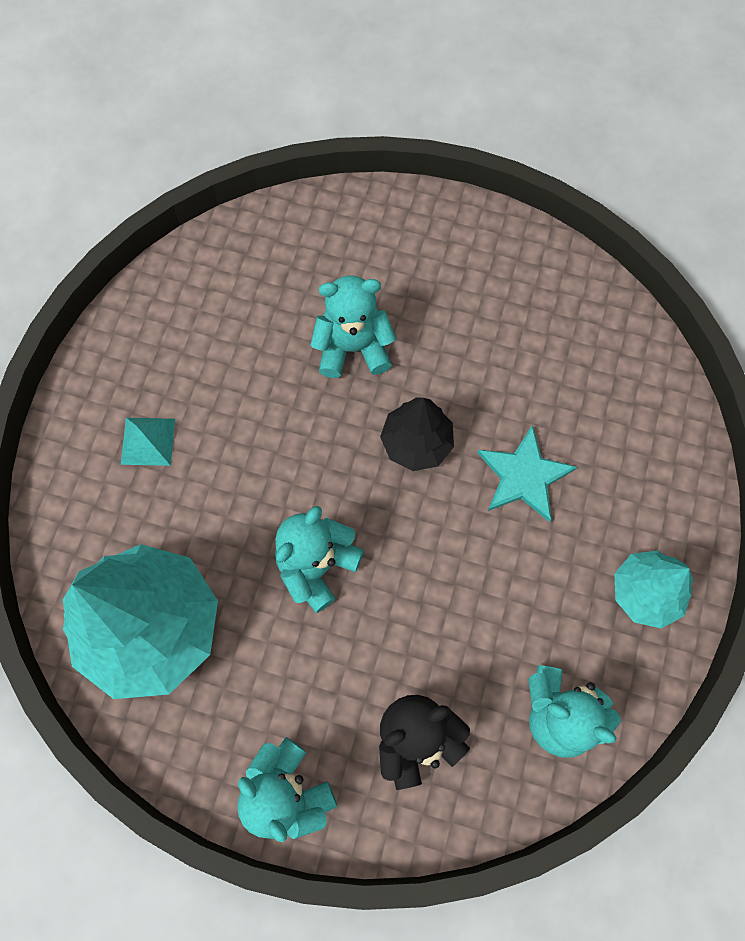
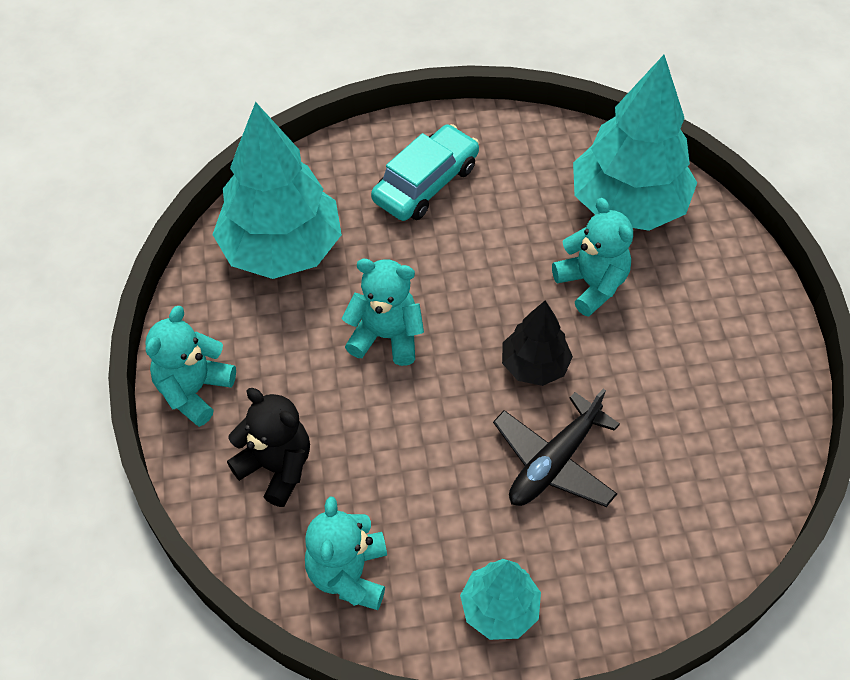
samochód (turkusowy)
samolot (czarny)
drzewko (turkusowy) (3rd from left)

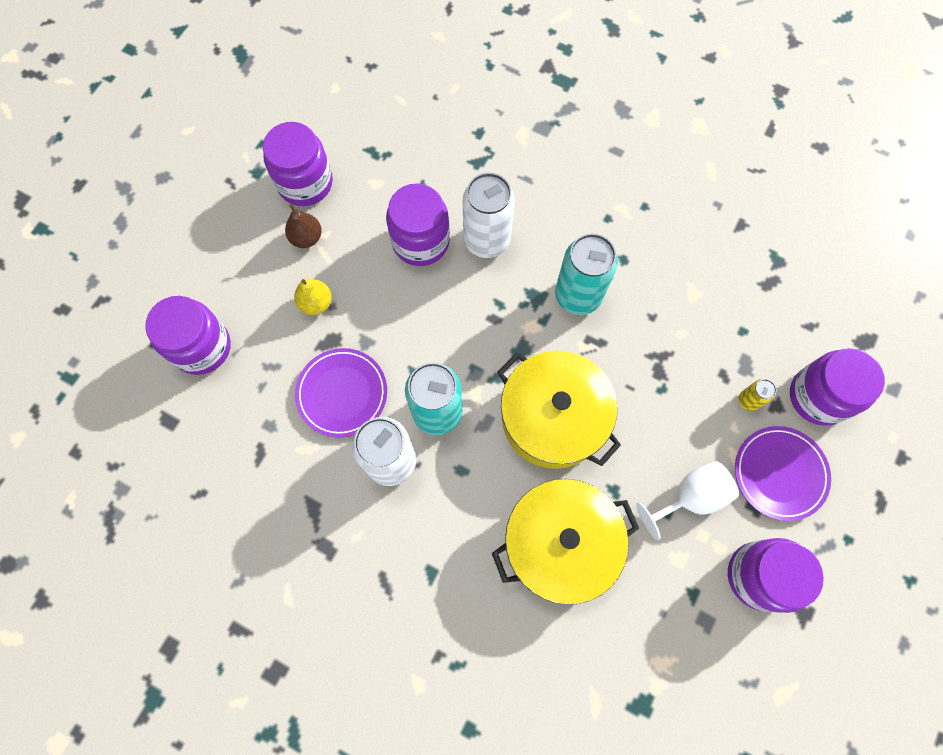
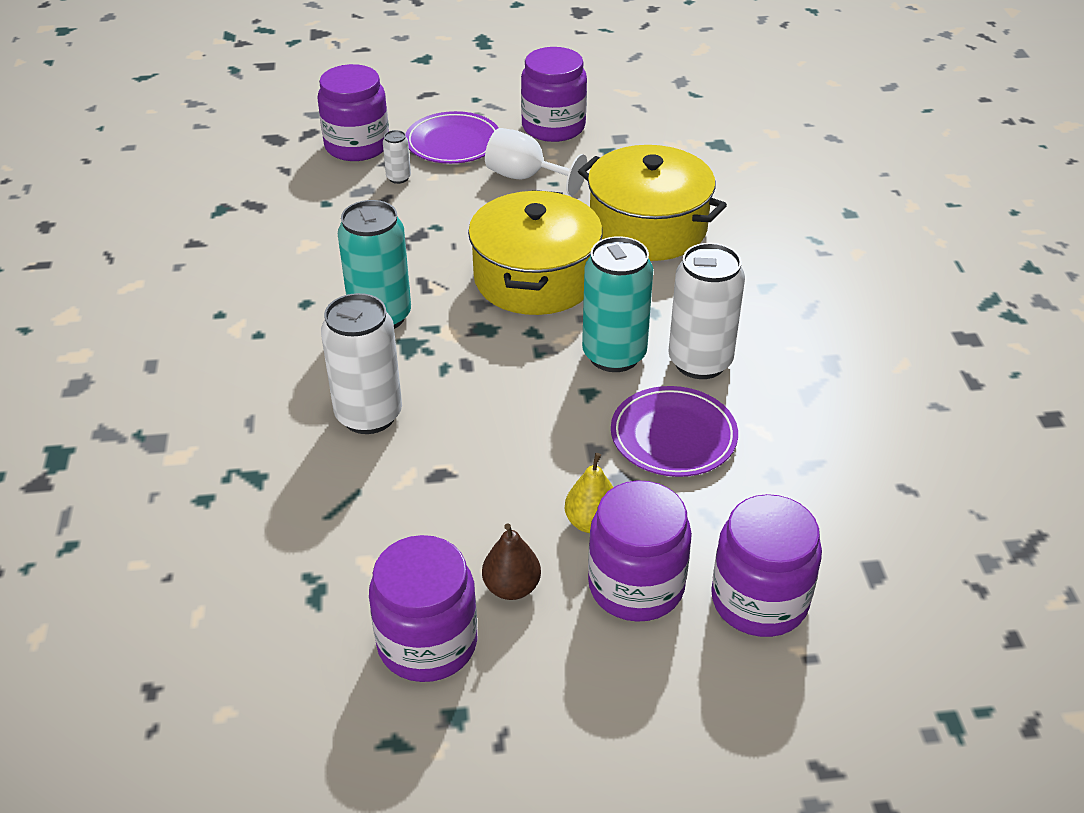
puszka (biały) (2nd from left)
słoik (fioletowy) (4th from left)

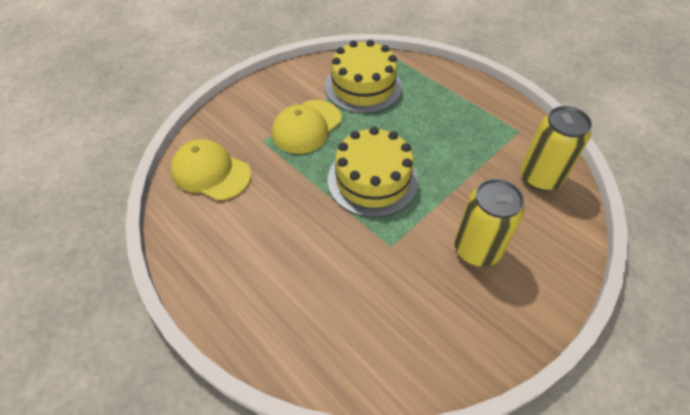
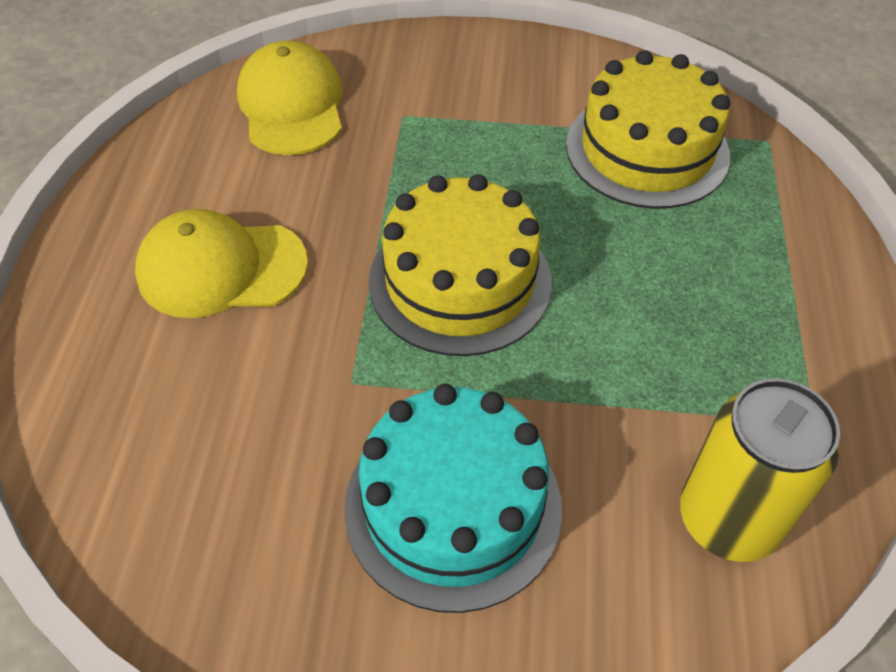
czapka (żółty) (1st from left)
tort (turkusowy)

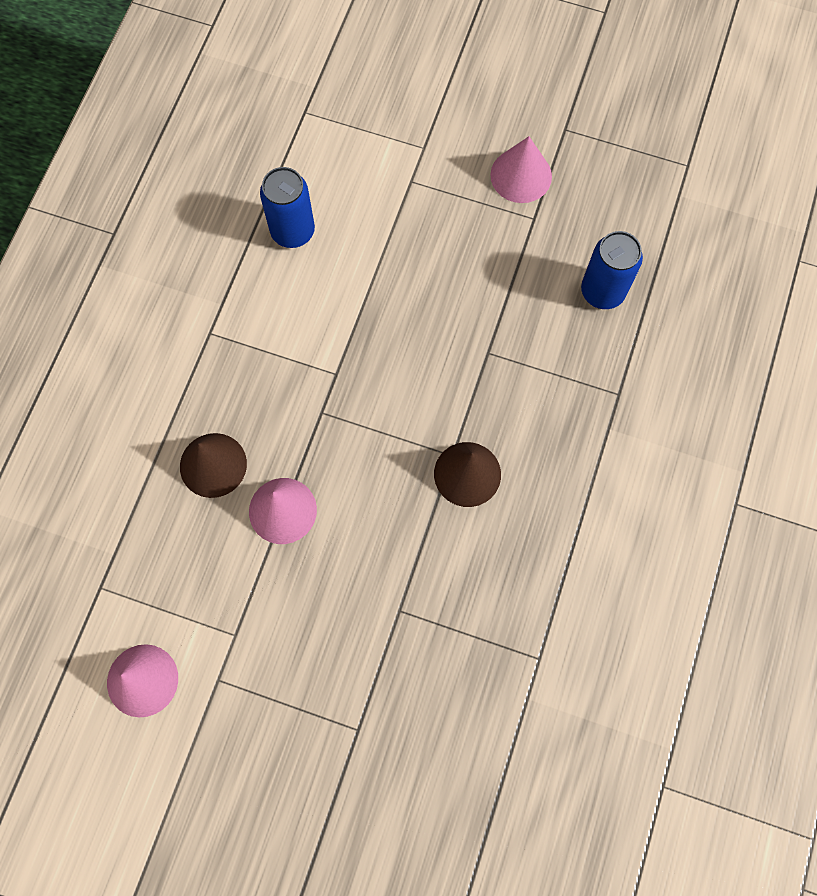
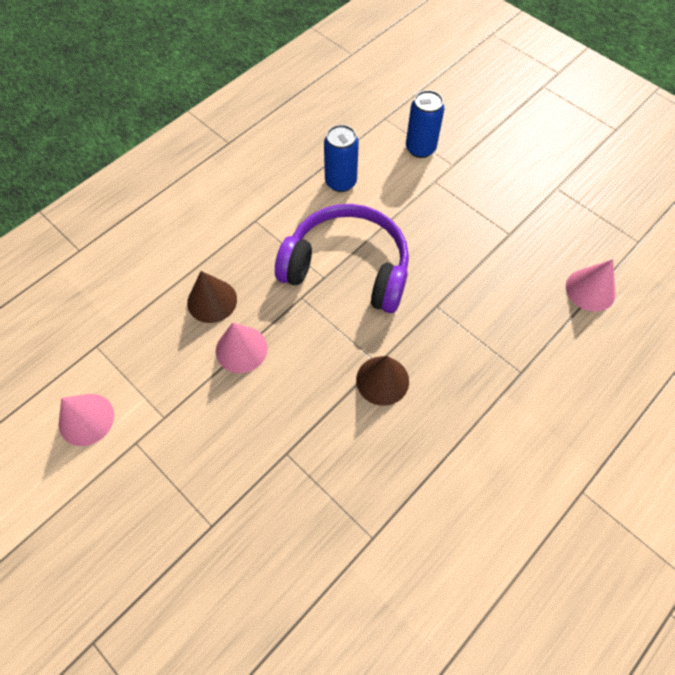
słuchawki (fioletowy)
puszka (niebieski) (2nd from left)
stożek (różowy) (3rd from left)

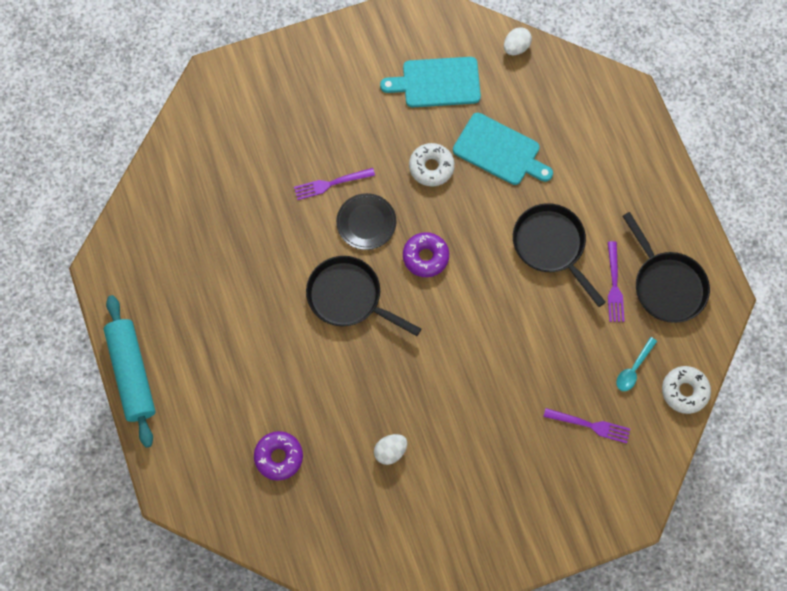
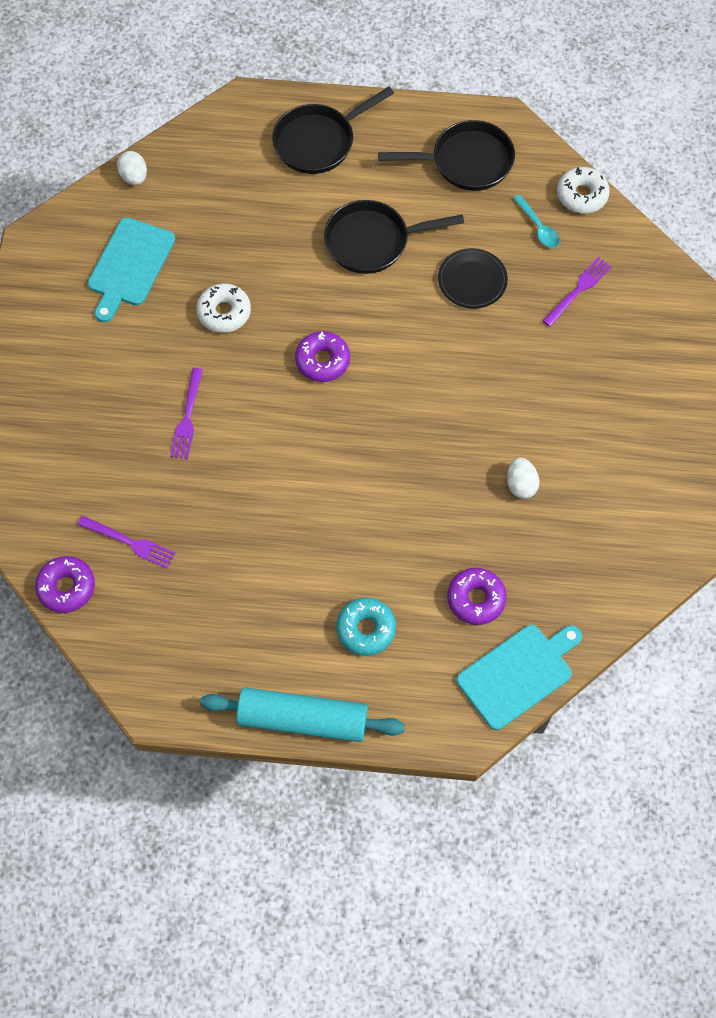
donut (fioletowy) (1st from left)
widelec (fioletowy) (1st from left)
patelnia (czarny) (1st from left)
donut (turkusowy)
talerz (czarny)
deska do krojenia (turkusowy) (2nd from left)

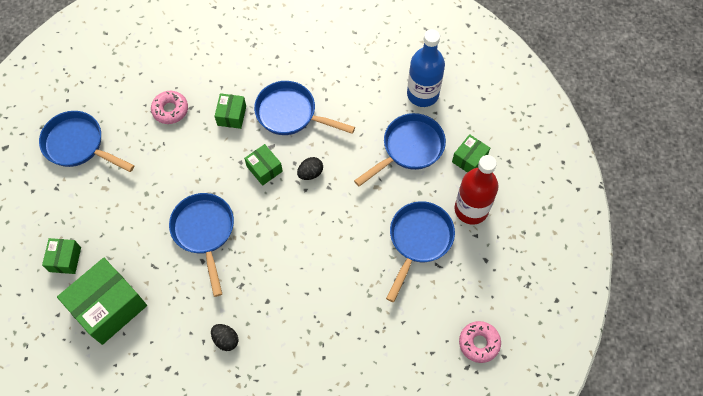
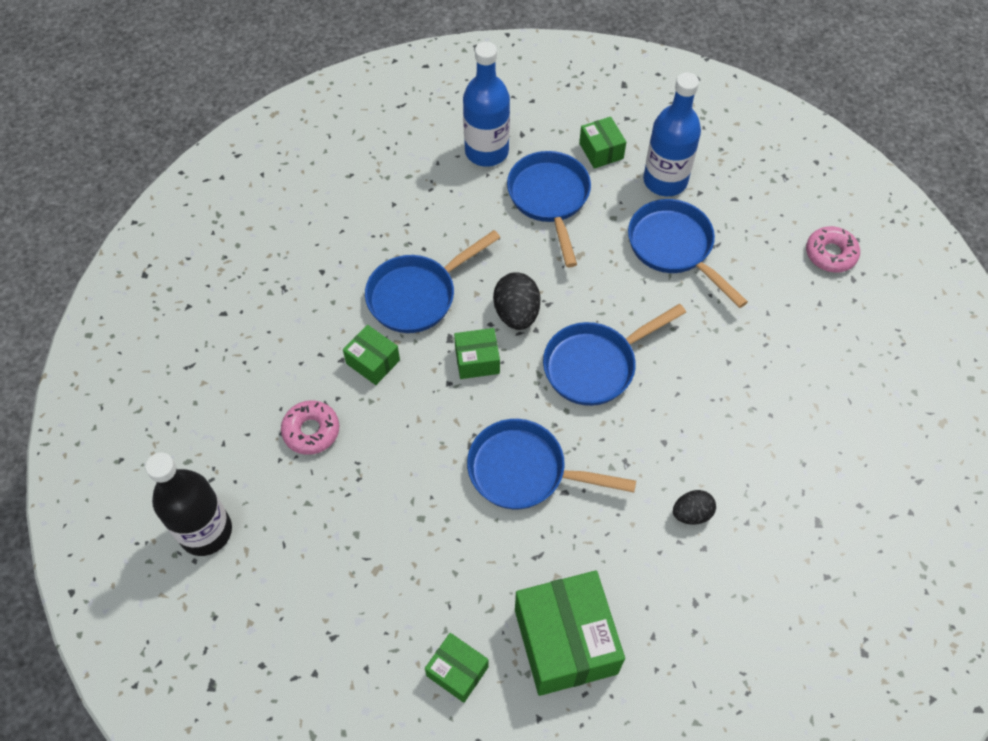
butelka (czarny)
jajko (czarny) (1st from left)
patelnia (niebieski) (4th from left)
butelka (niebieski) (2nd from left)

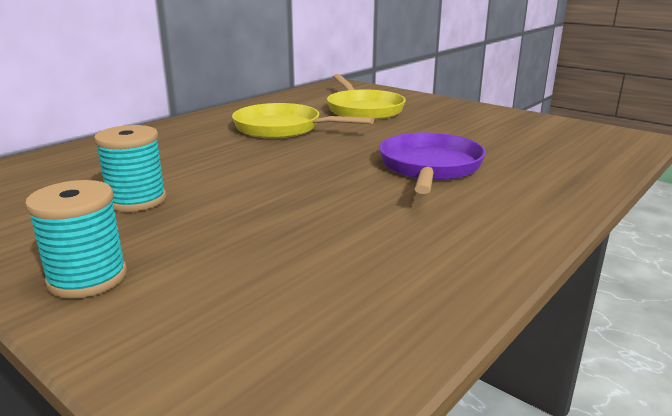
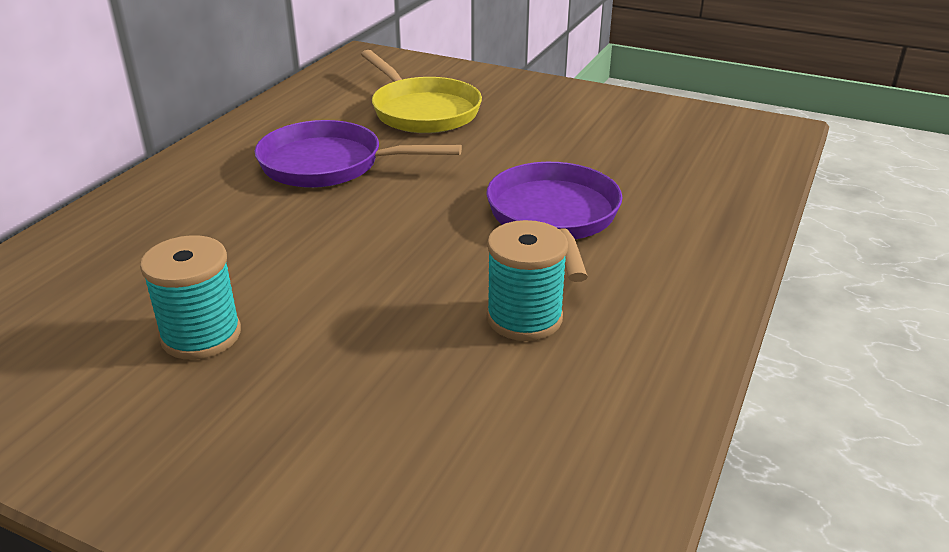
patelnia (fioletowy) (1st from left)
szpulka (turkusowy) (2nd from left)

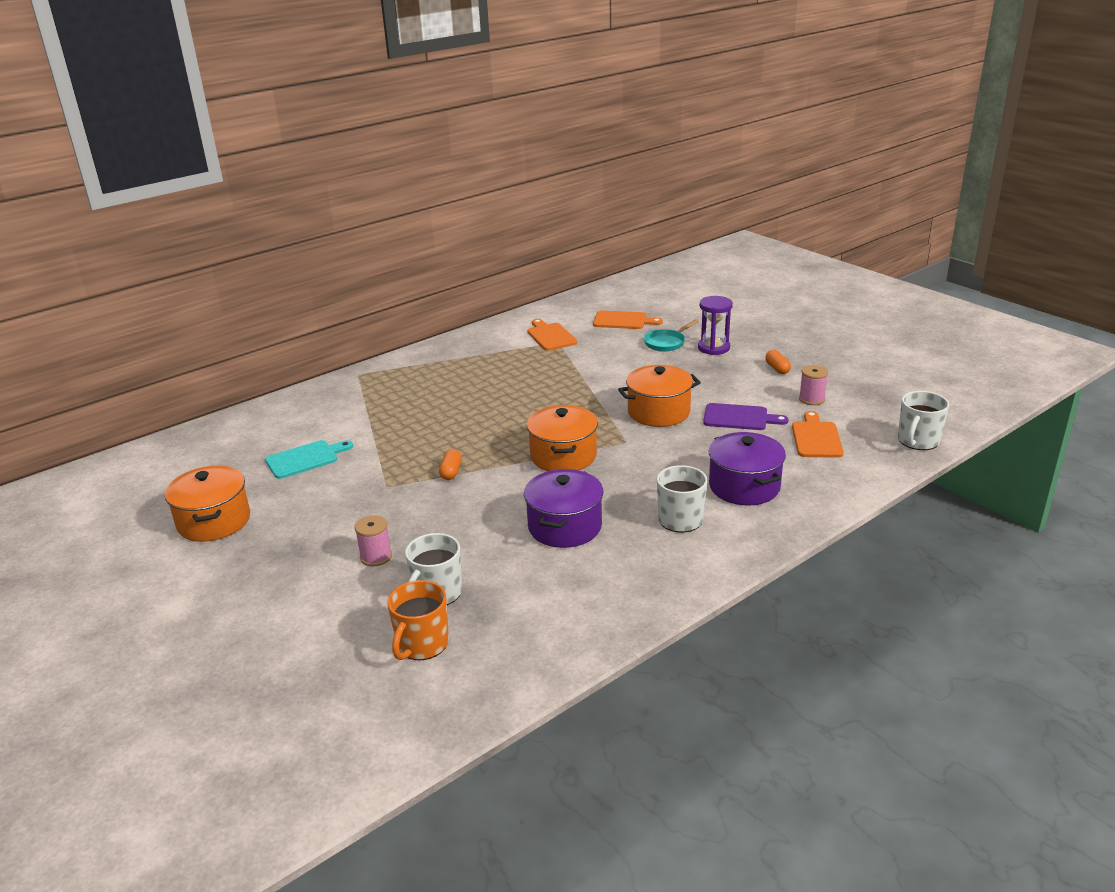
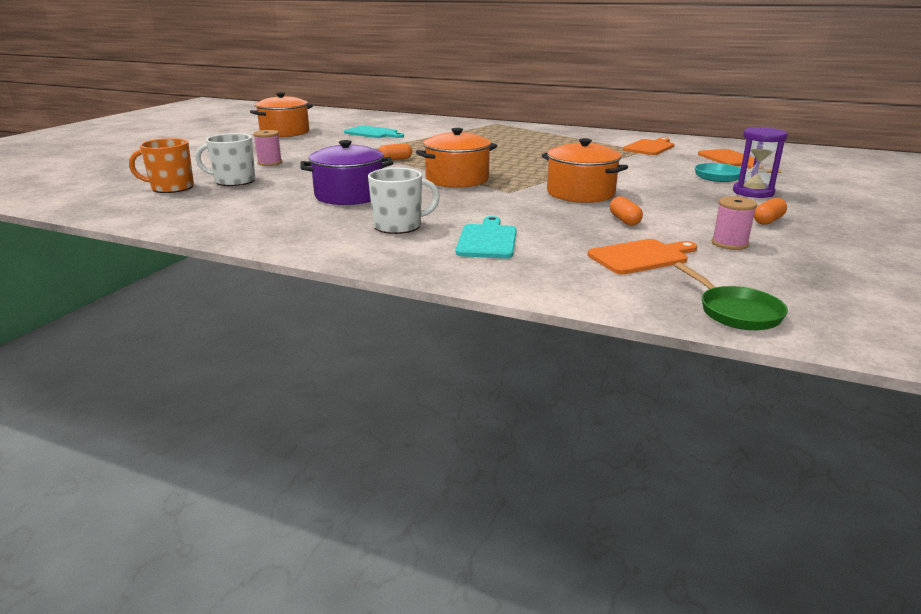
deska do krojenia (turkusowy) (2nd from left)
kapsułka (pomarańczowy) (2nd from left)
patelnia (zielony)

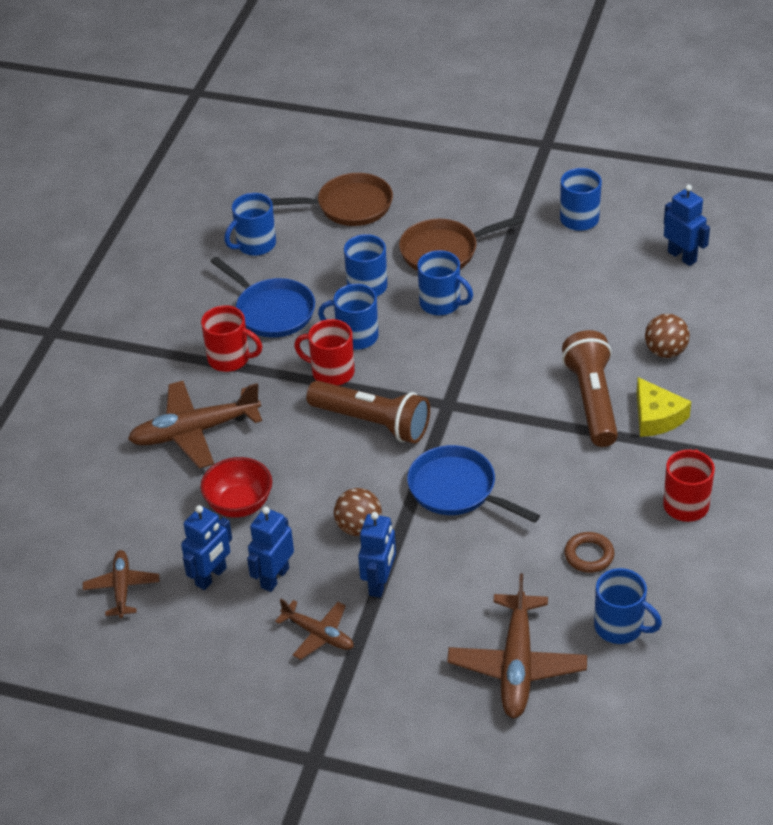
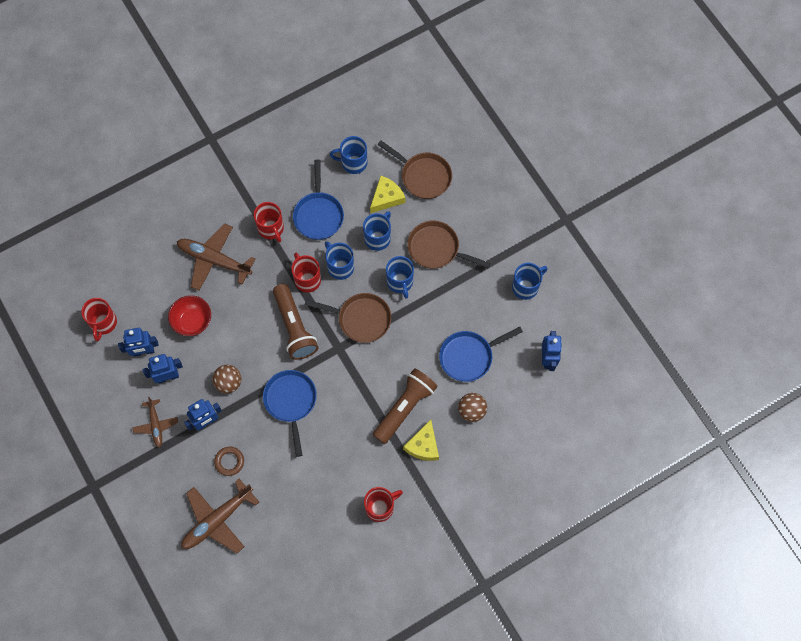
kubek (czerwony) (1st from left)
pierścień (brązowy)
patelnia (brązowy) (1st from left)
ser (żółty) (1st from left)
patelnia (niebieski) (3rd from left)
kubek (niebieski) (6th from left in the first image)

